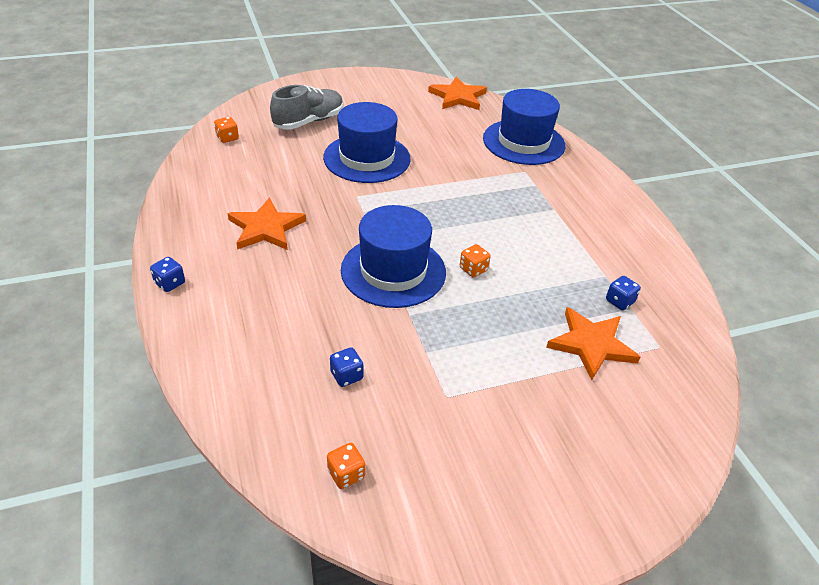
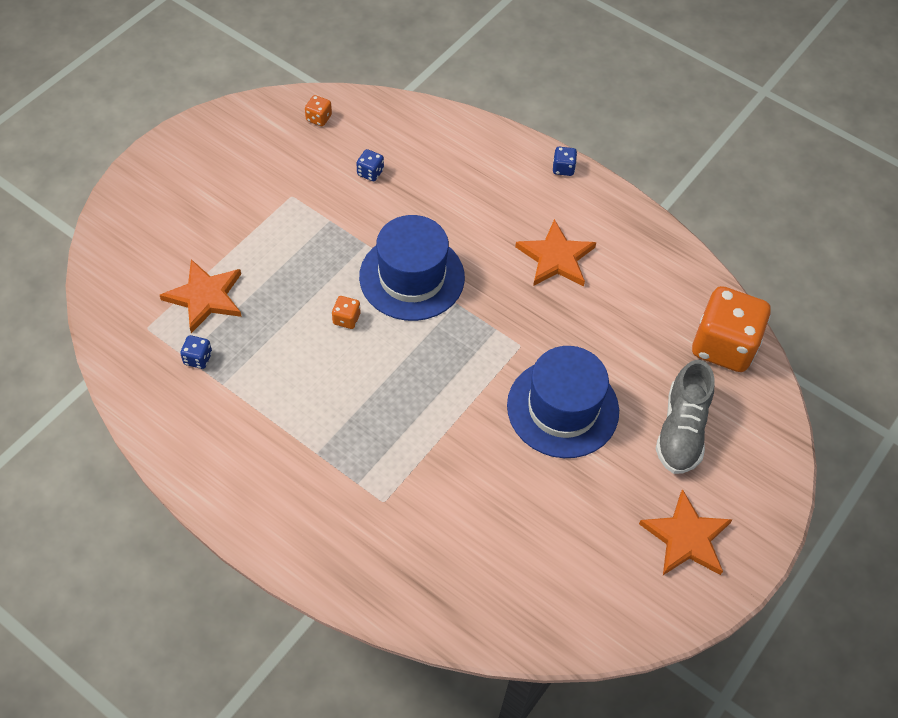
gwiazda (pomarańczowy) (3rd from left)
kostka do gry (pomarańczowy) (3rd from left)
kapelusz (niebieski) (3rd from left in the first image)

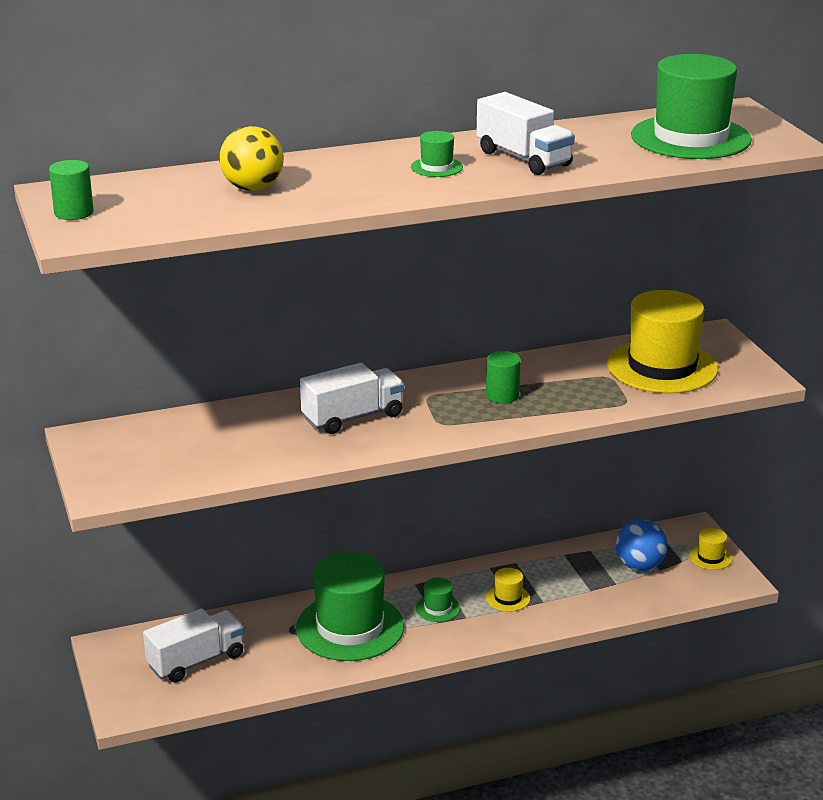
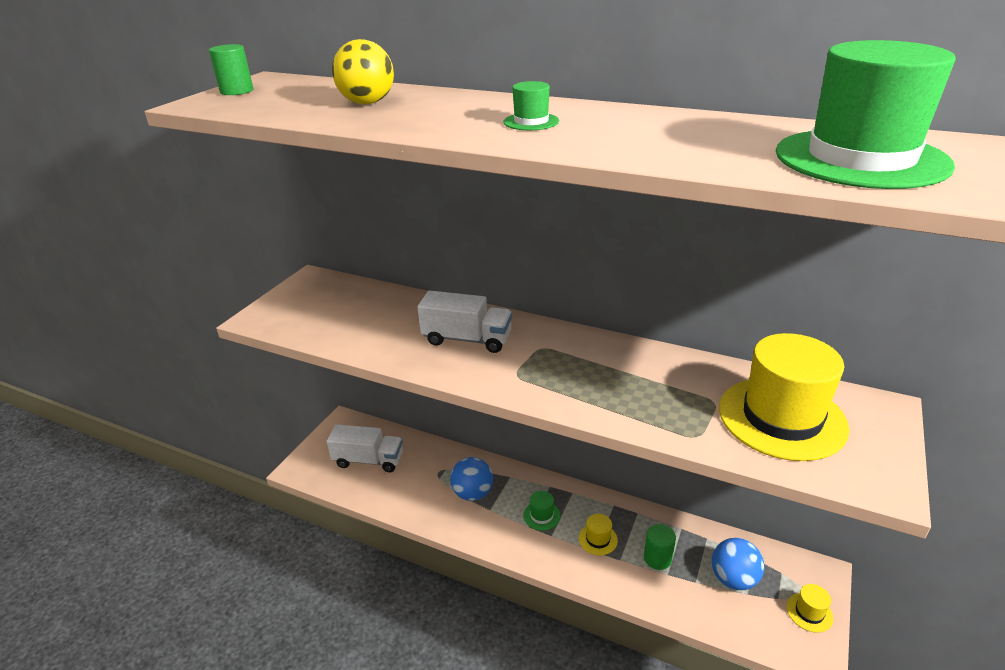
piłka (niebieski) (1st from left)
walec (zielony) (2nd from left)
ciężarówka (biały) (3rd from left in the first image)

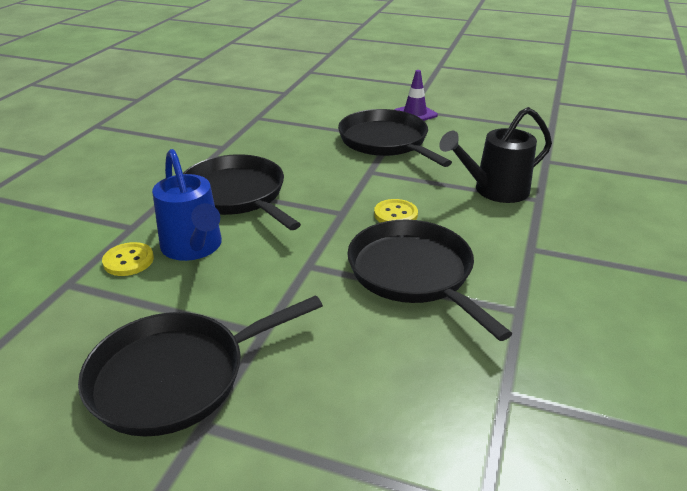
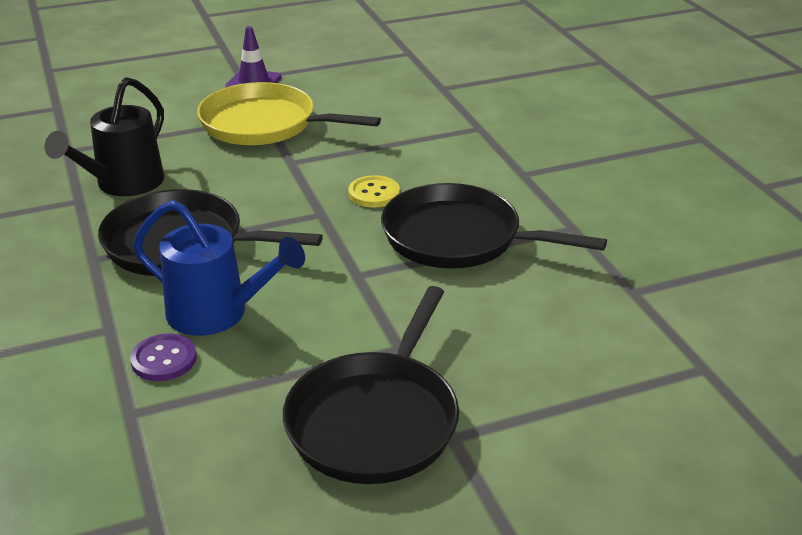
konewka (czarny)
guzik (fioletowy)
patelnia (żółty)

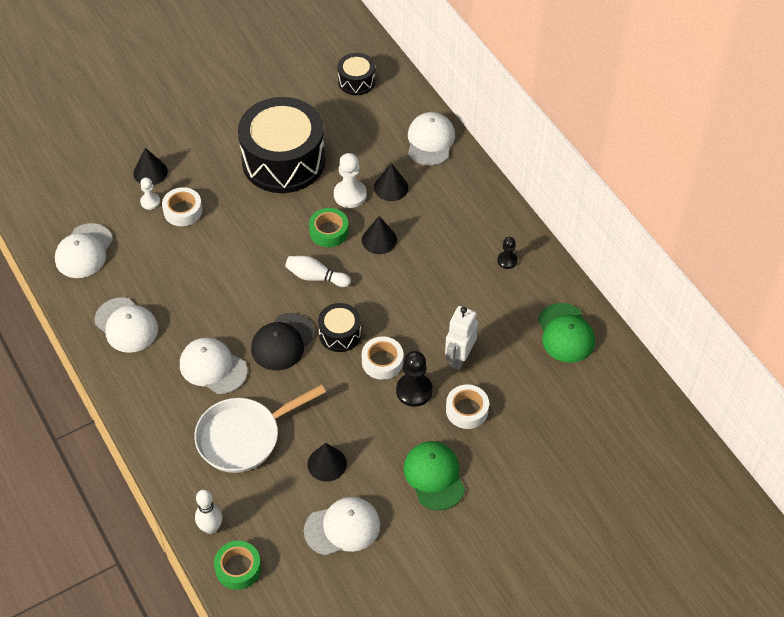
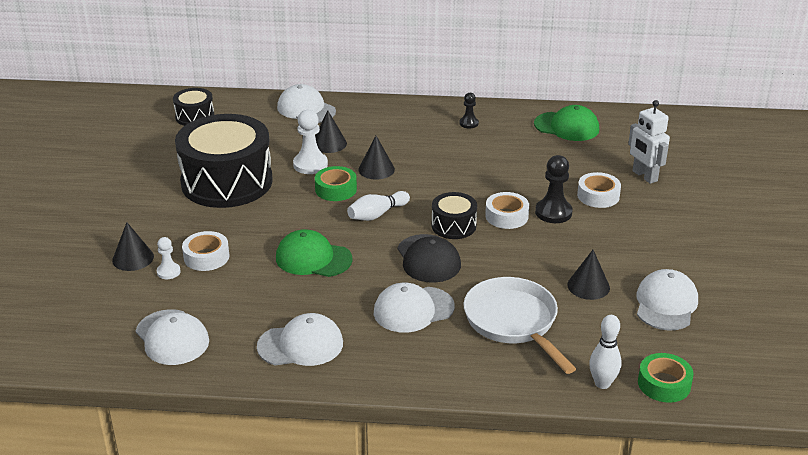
czapka (zielony) (1st from left)
patelnia (biały)
robot (biały)

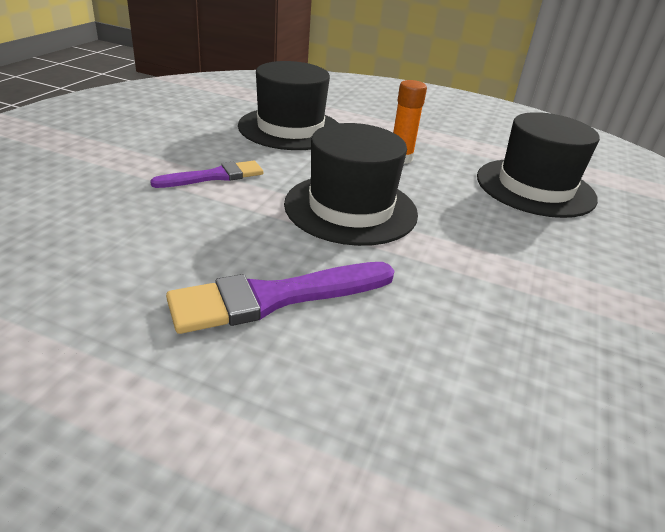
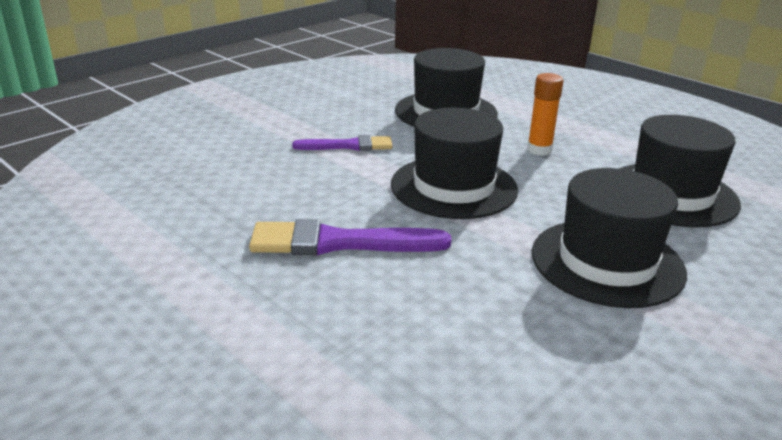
kapelusz (czarny) (3rd from left)

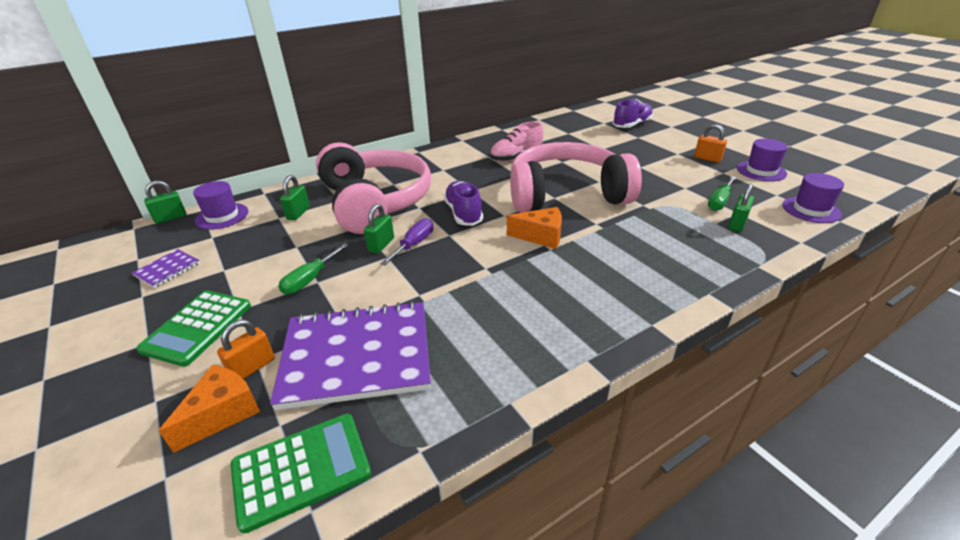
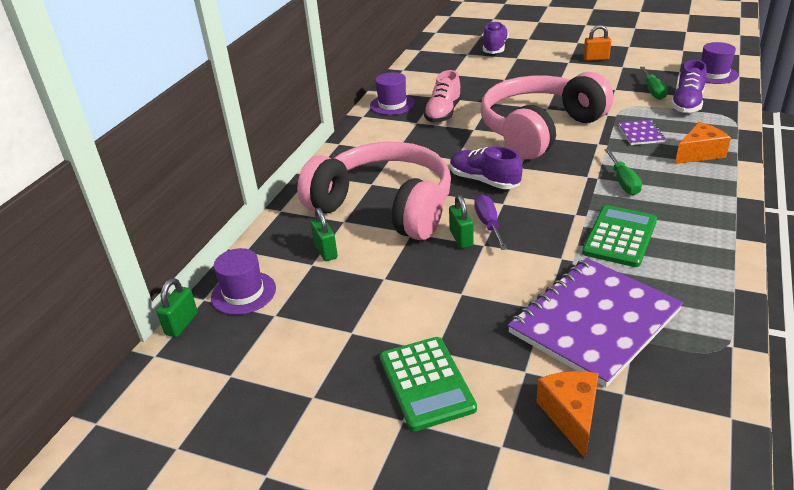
kapelusz (fioletowy) (2nd from left)
kalkulator (zielony) (2nd from left)
śrubokręt (zielony) (1st from left)
zeszyt (fioletowy) (2nd from left)
but (fioletowy) (3rd from left)
ser (pomarańczowy) (2nd from left)
kłódka (pomarańczowy) (1st from left in the first image)

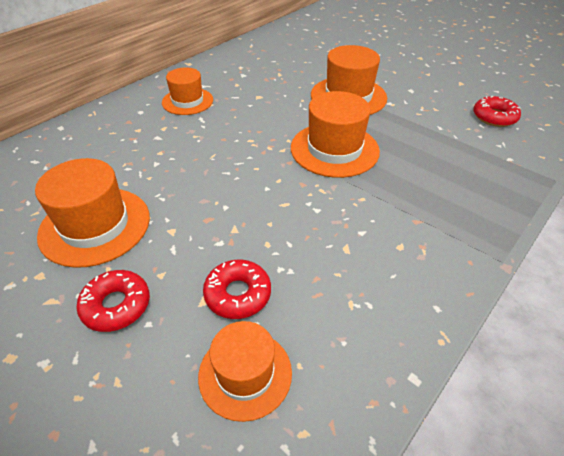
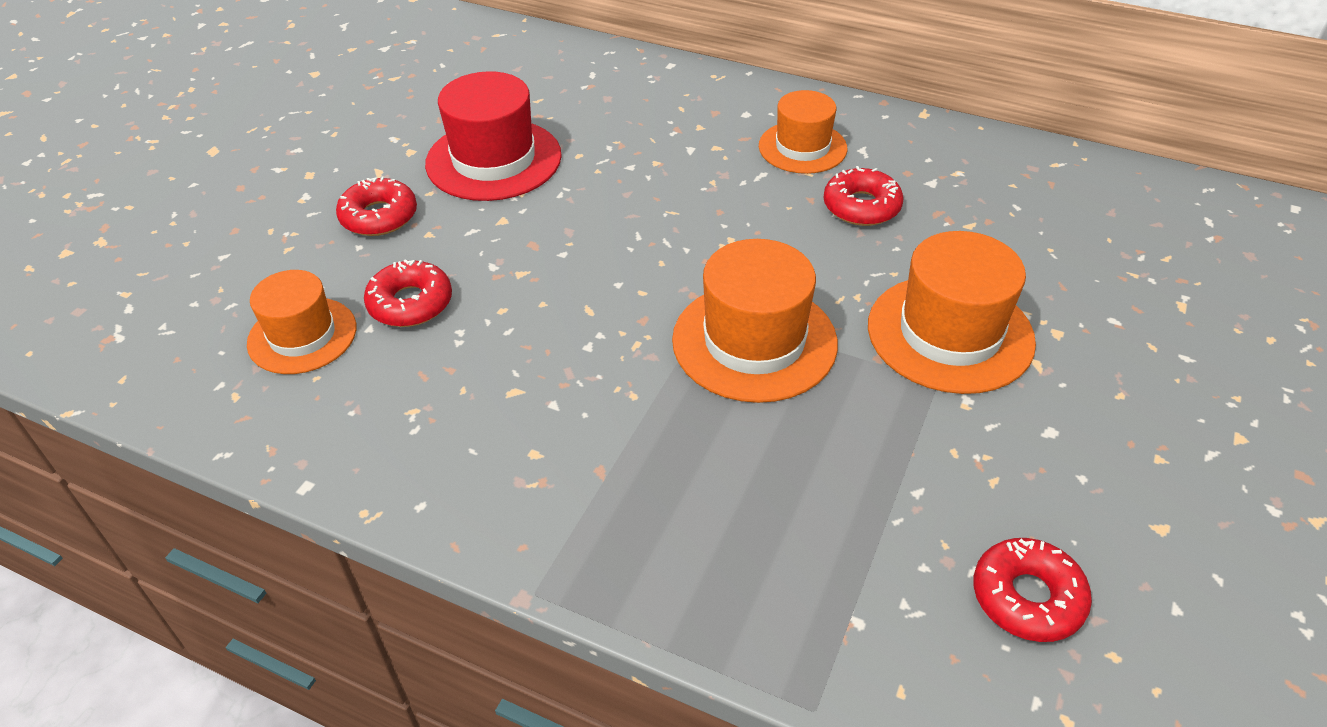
kapelusz (czerwony)
donut (czerwony) (3rd from left)

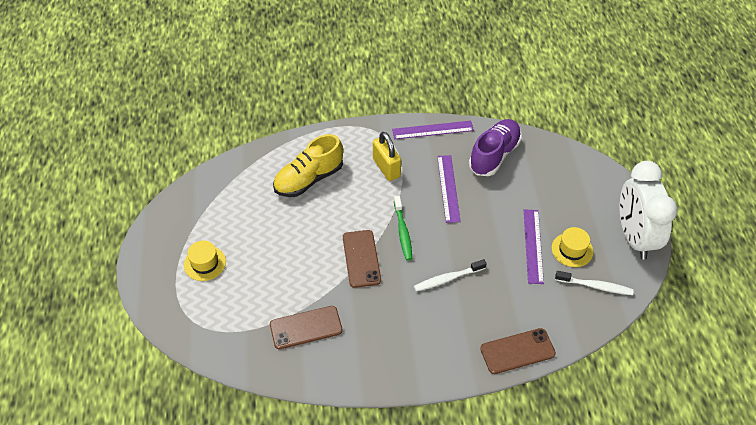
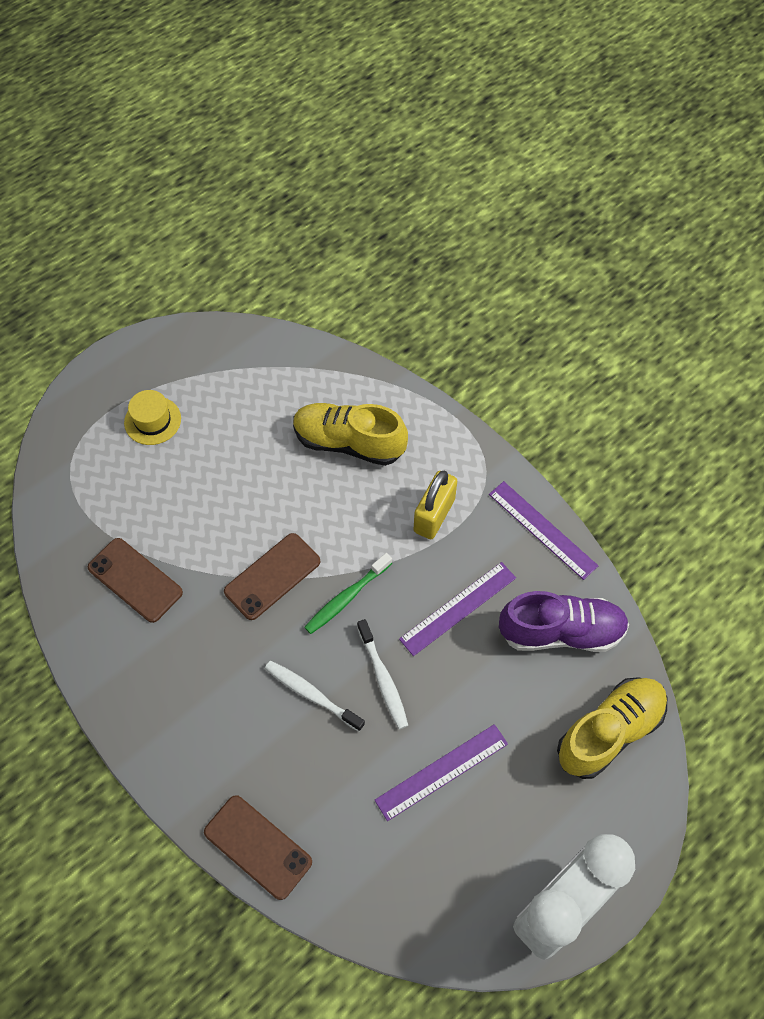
szczoteczka do zębów (biały) (2nd from left)
but (żółty) (2nd from left)
kapelusz (żółty) (2nd from left in the first image)

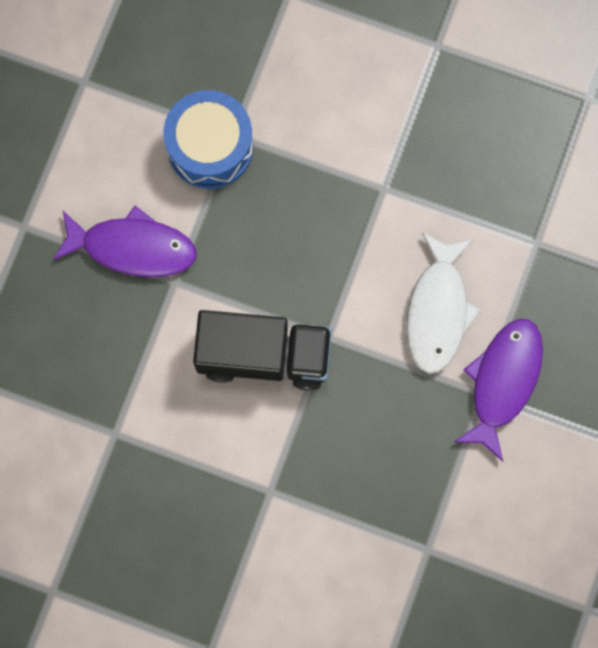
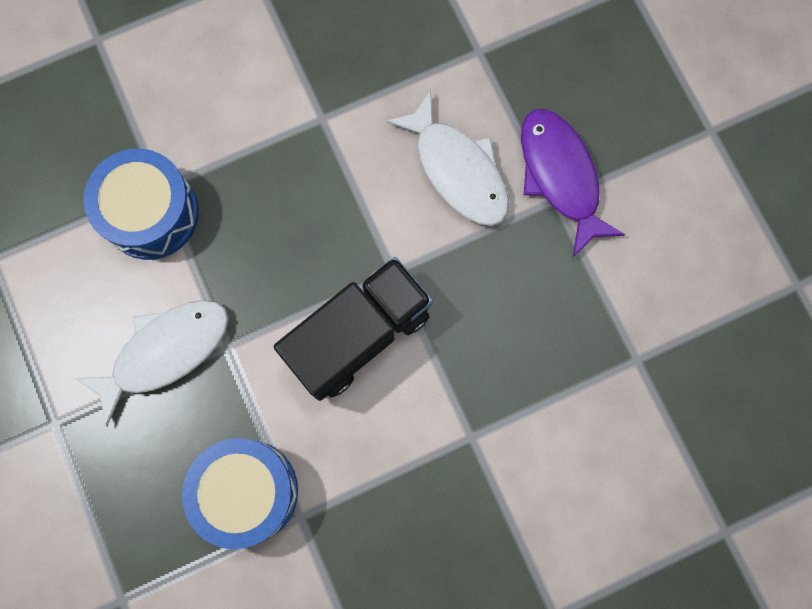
ryba (biały) (1st from left)
bęben (niebieski) (2nd from left)

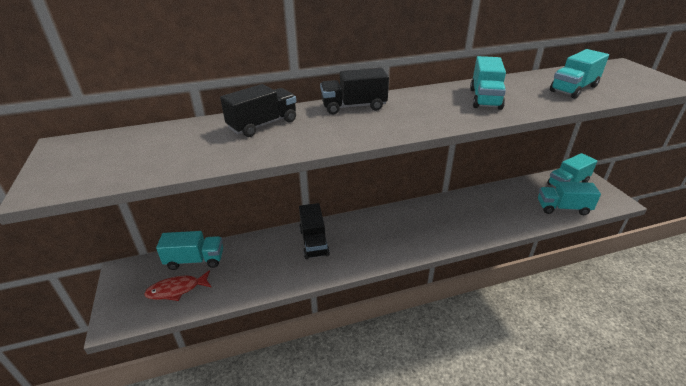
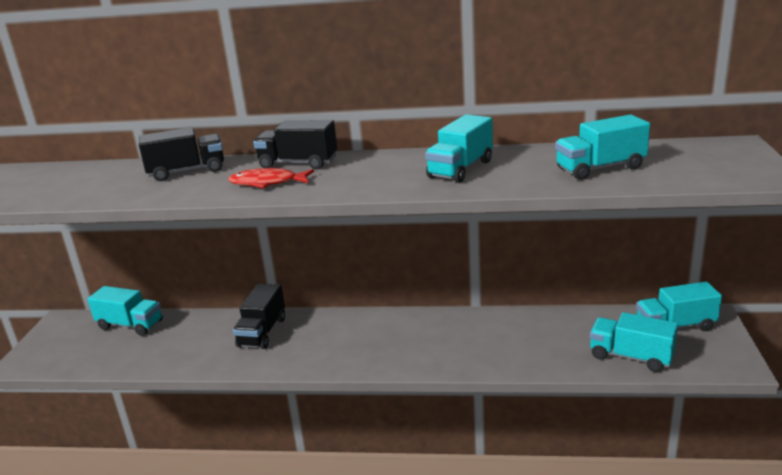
ryba (czerwony)

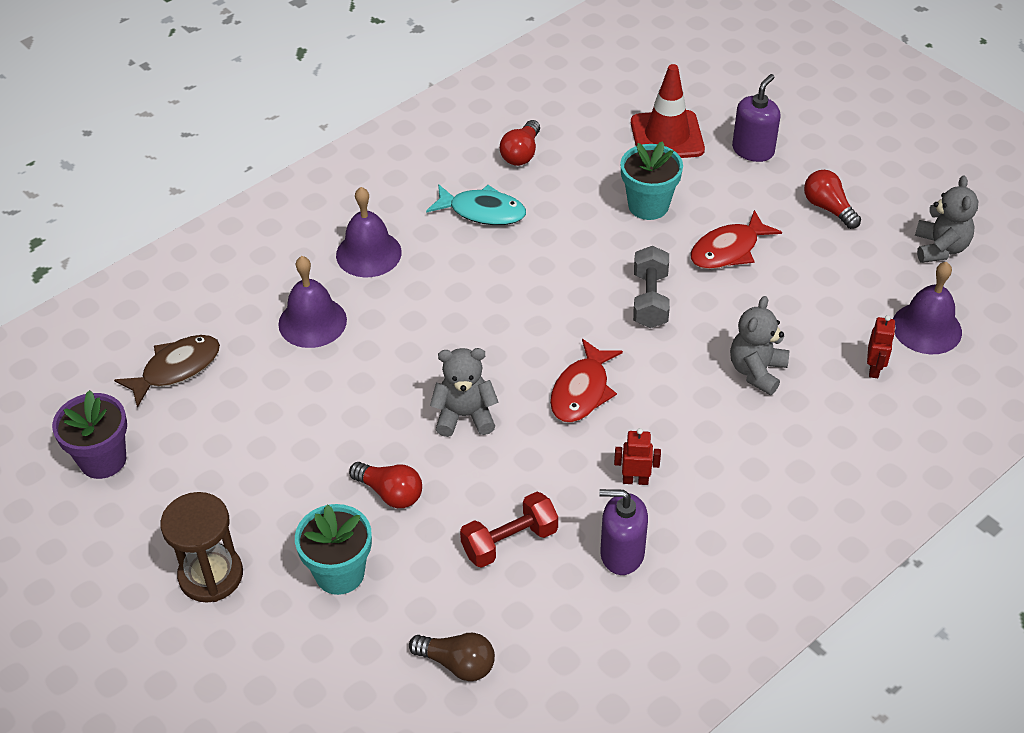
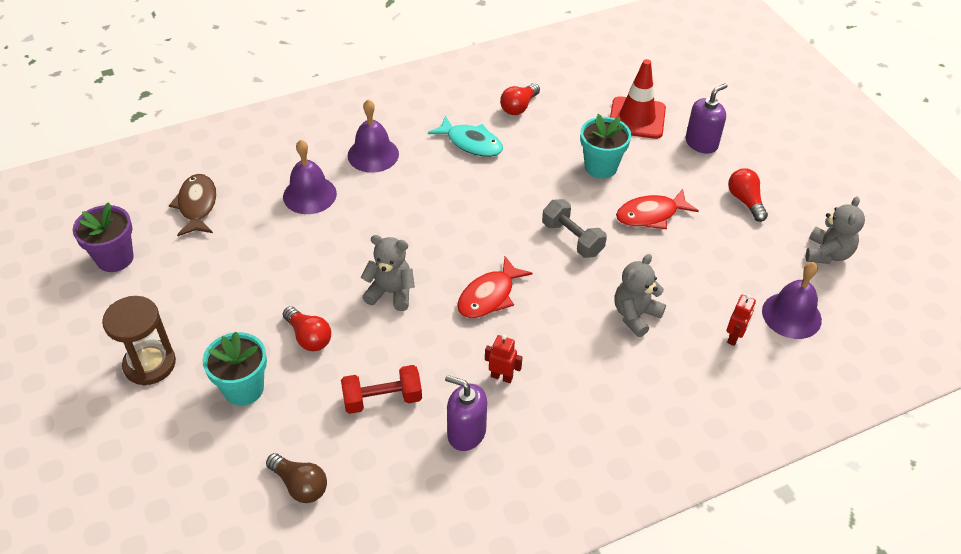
ryba (brązowy)
hantel (szary)

